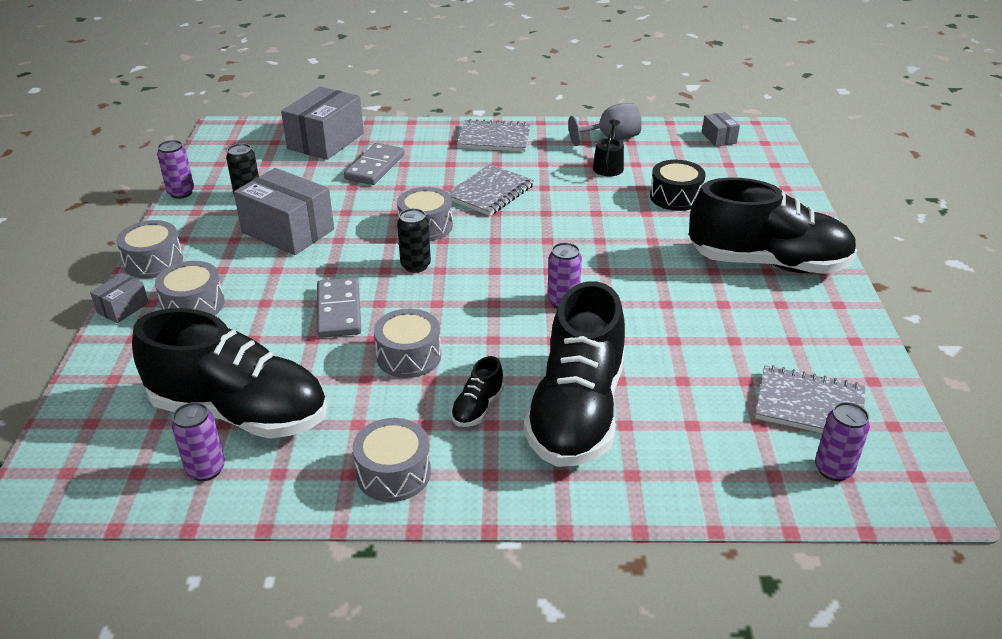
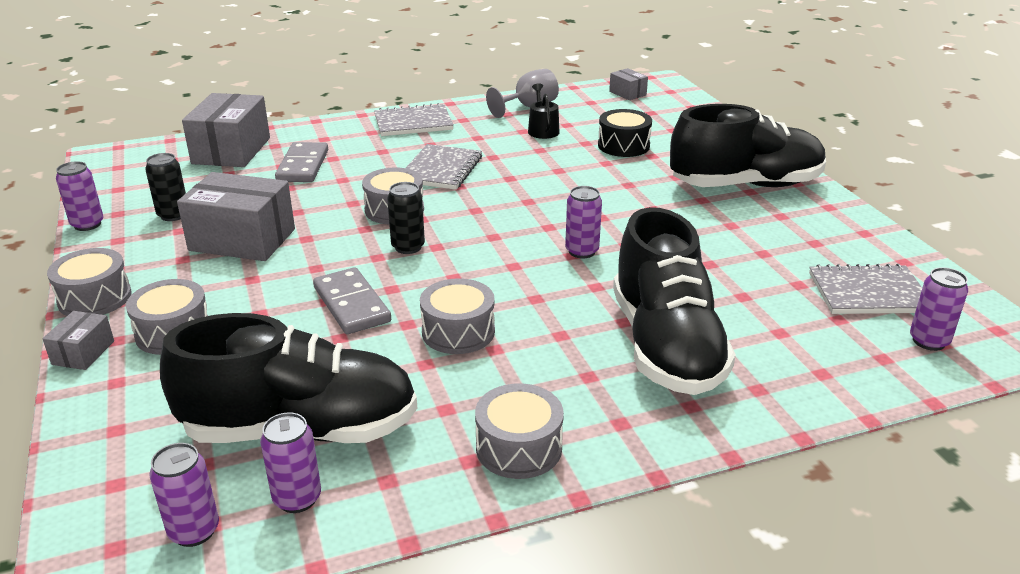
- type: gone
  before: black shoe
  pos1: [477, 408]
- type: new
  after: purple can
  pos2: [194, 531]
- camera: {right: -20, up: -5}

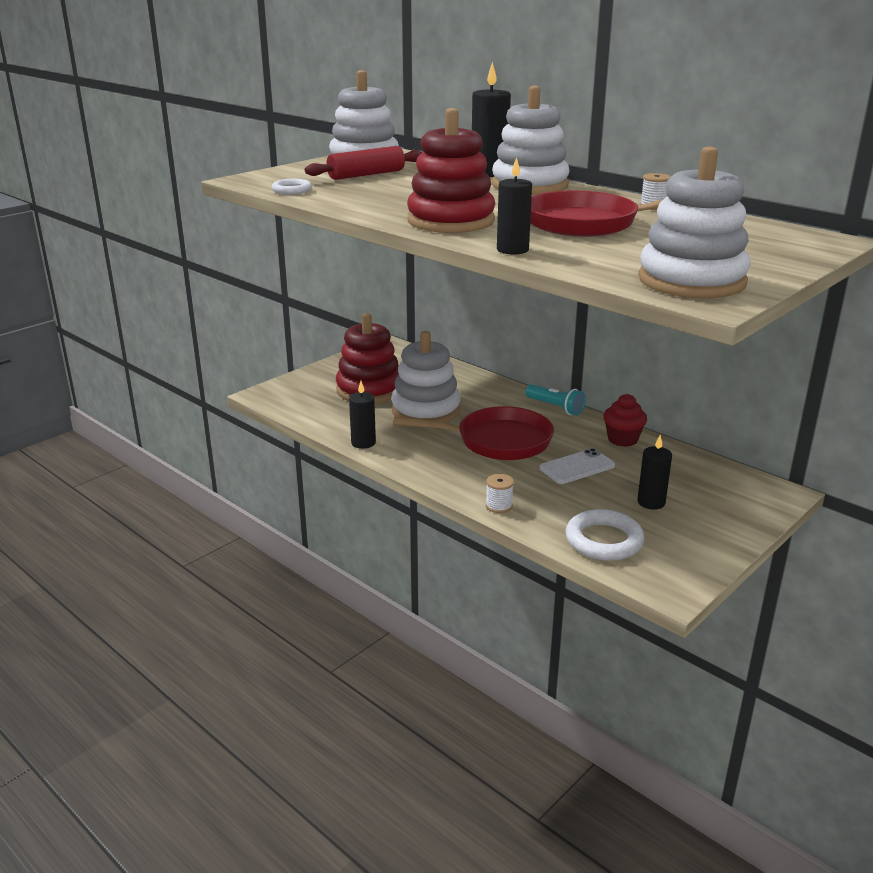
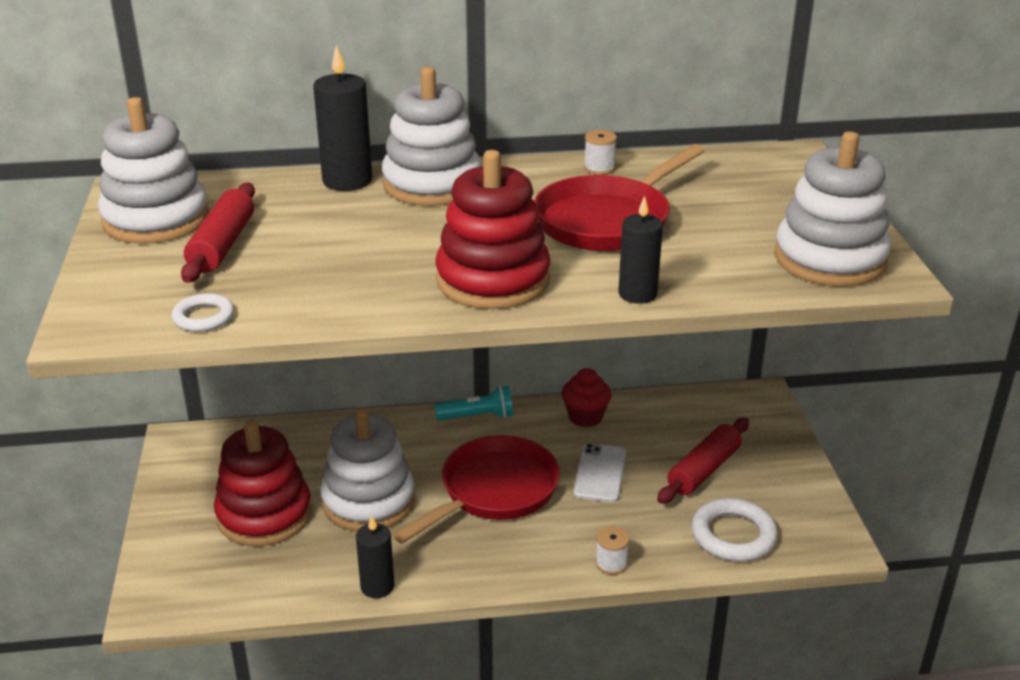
- type: swapped
  before: black candle
  after: red rolling pin
  pos1: [651, 502]
  pos2: [703, 470]
- camera: {right: -50, up: 5}

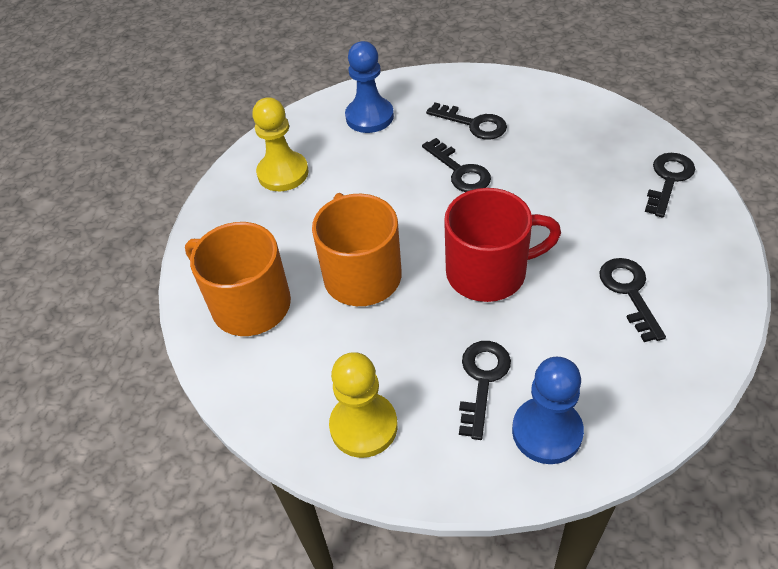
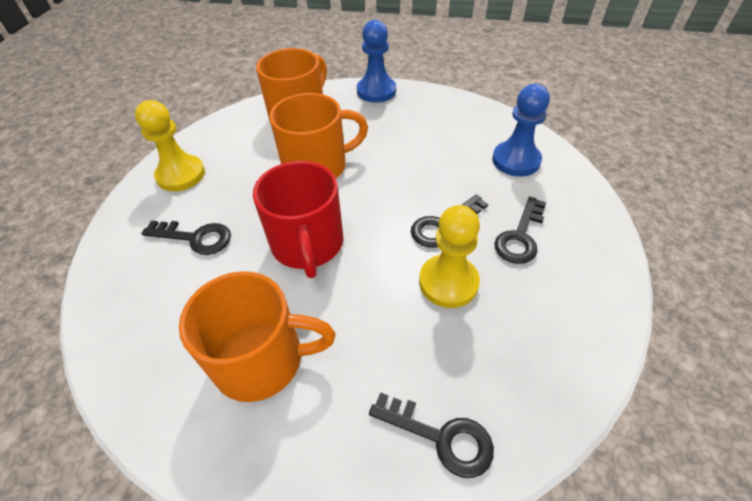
- type: shifted
  before: yellow pawn
  pos1: [283, 173]
  pos2: [448, 282]
- type: shifted
  before: blue pawn
  pos1: [547, 432]
  pos2: [376, 91]
- type: swapped
  before: black key
  after: orange mug
  pos1: [629, 292]
  pos2: [262, 360]
- camera: {right: 85, up: 0}

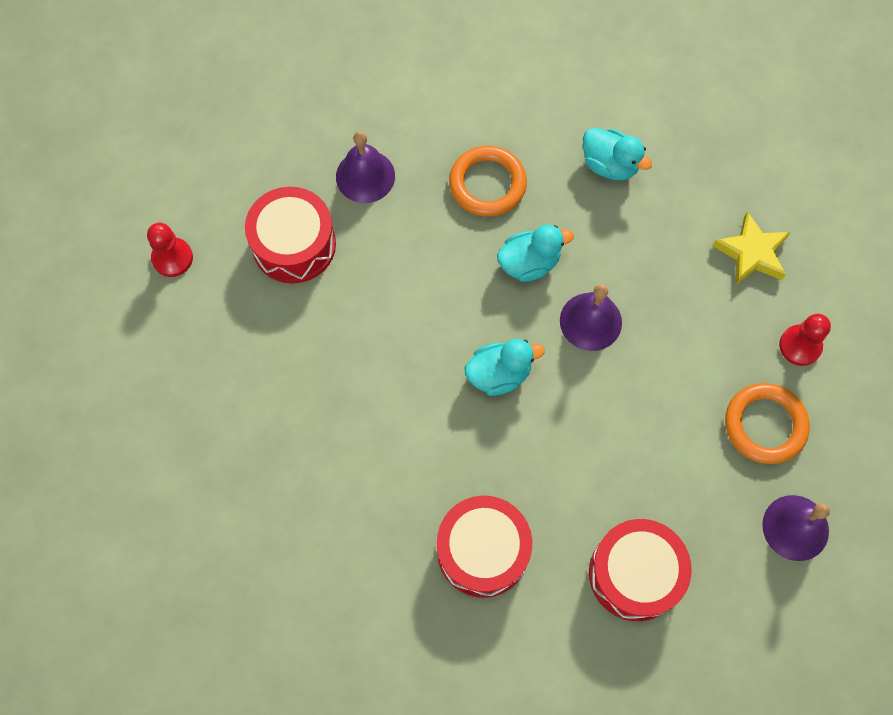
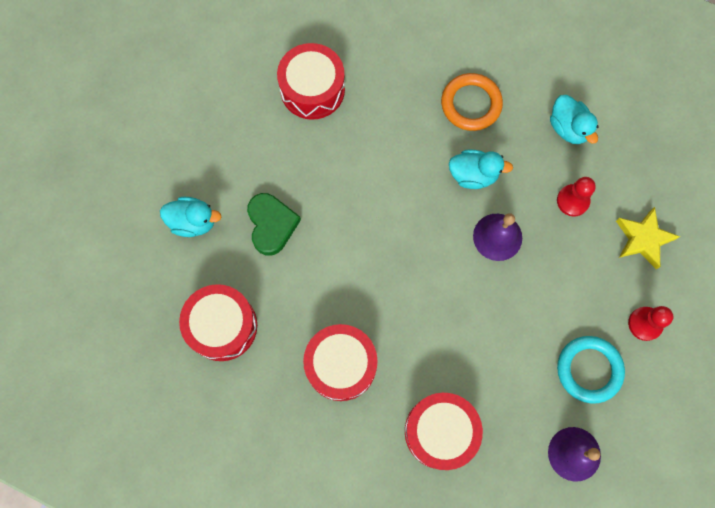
- type: shifted
  before: red pawn
  pos1: [172, 258]
  pos2: [572, 201]
- type: gone
  before: purple bell
  pos1: [365, 176]
- type: shifted
  before: turquoise duck
  pos1: [499, 374]
  pos2: [193, 222]
- type: repainted
  before: orange ring
  after: turquoise ring
  pos1: [765, 425]
  pos2: [589, 370]
- type: new
  after: red drum
  pos2: [222, 326]
- type: new
  after: green heart
  pos2: [271, 225]
- camera: {right: 25, up: 5}

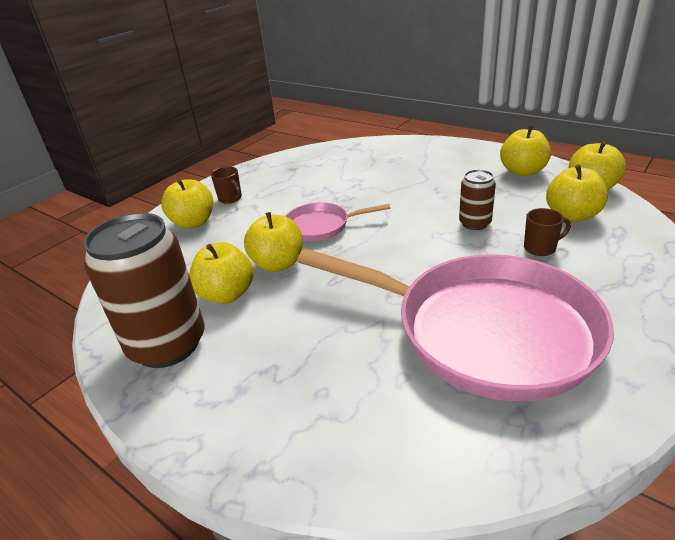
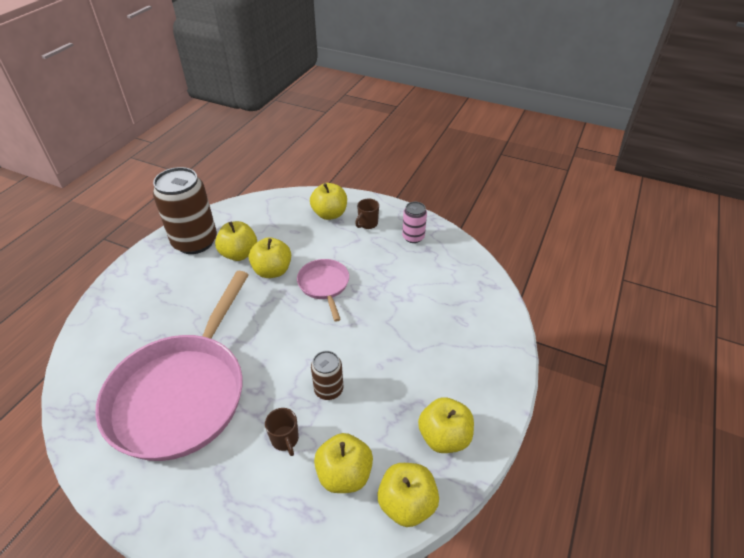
- type: new
  after: pink can
  pos2: [413, 237]
- camera: {right: 75, up: 10}

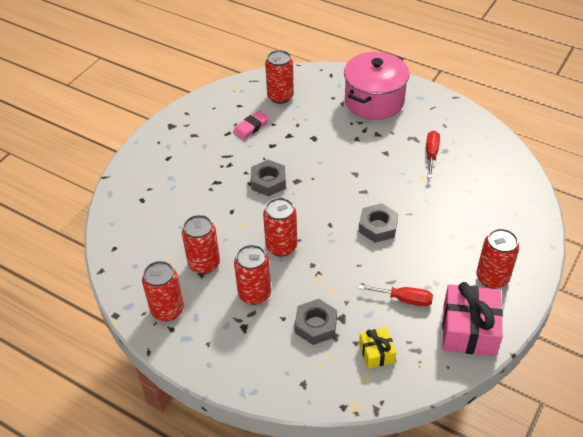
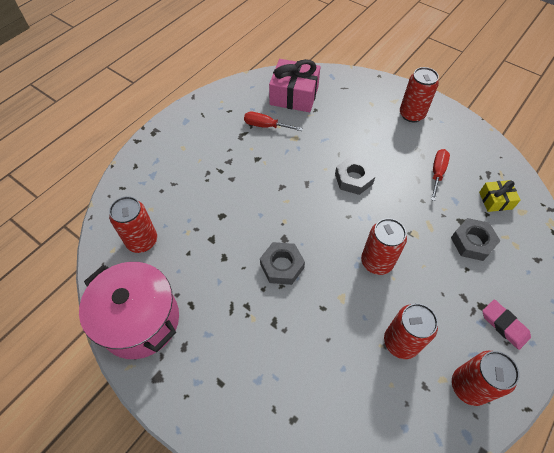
- type: shifted
  before: pink eraser
  pos1: [251, 127]
  pos2: [504, 325]
- type: gone
  before: red can
  pos1: [254, 294]
- type: shifted
  before: pink pot
  pos1: [374, 101]
  pos2: [140, 320]
- type: shifted
  before: pink gift
  pos1: [469, 329]
  pos2: [294, 95]
- camera: {right: -85, up: 10}

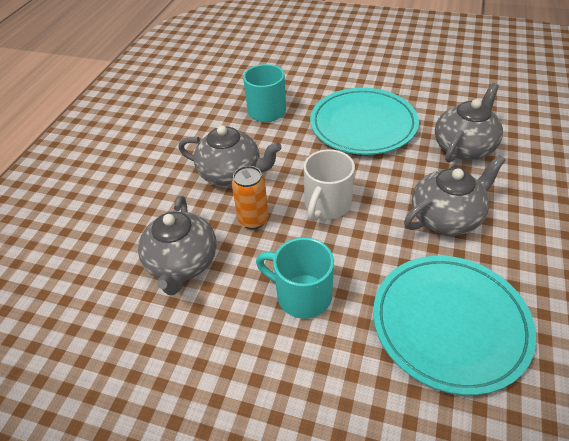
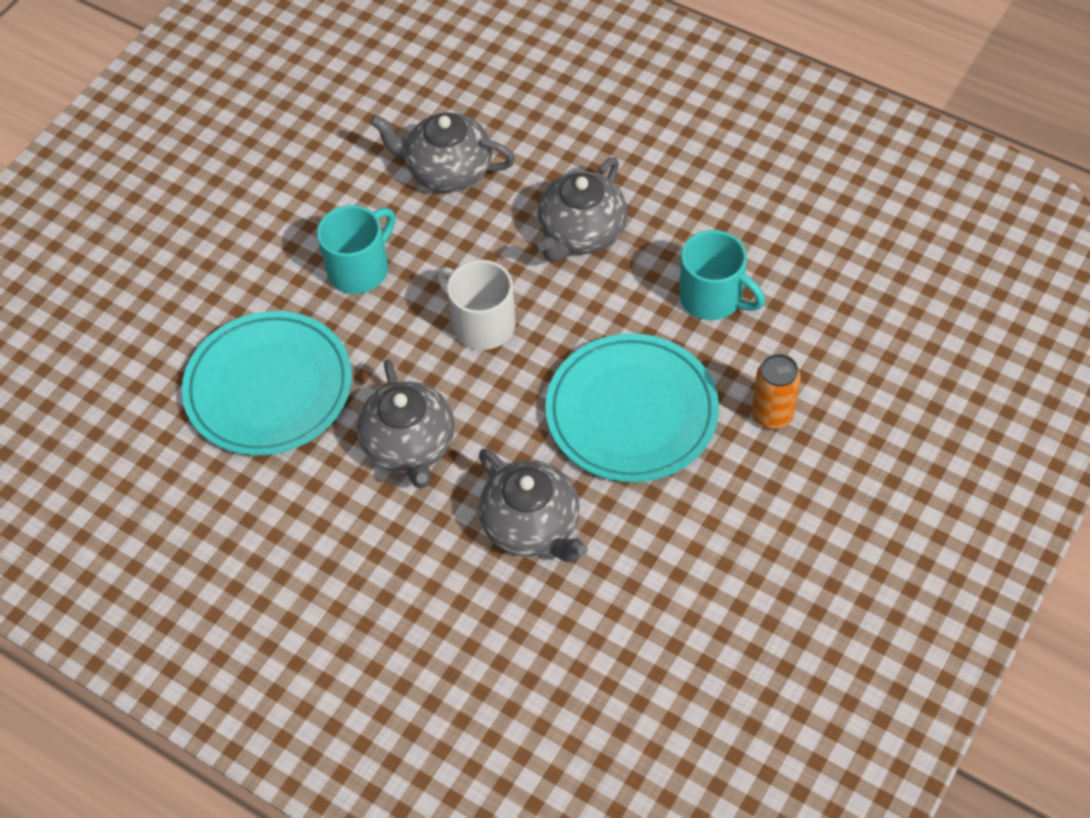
- type: shifted
  before: orange can
  pos1: [253, 220]
  pos2: [772, 415]
- camera: {right: 105, up: 10}

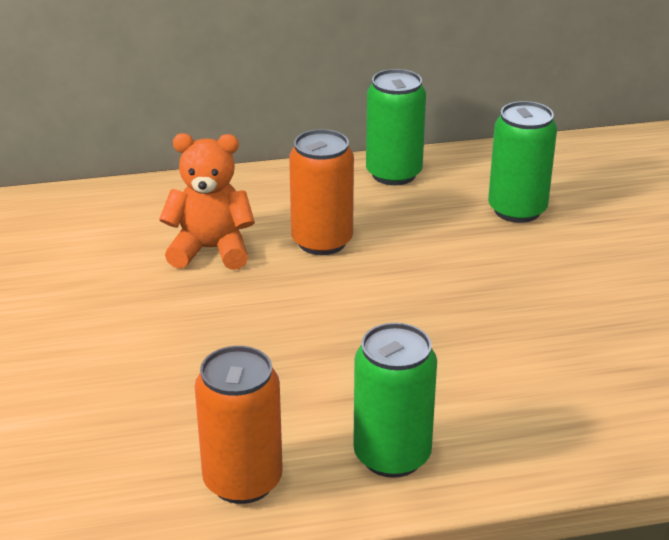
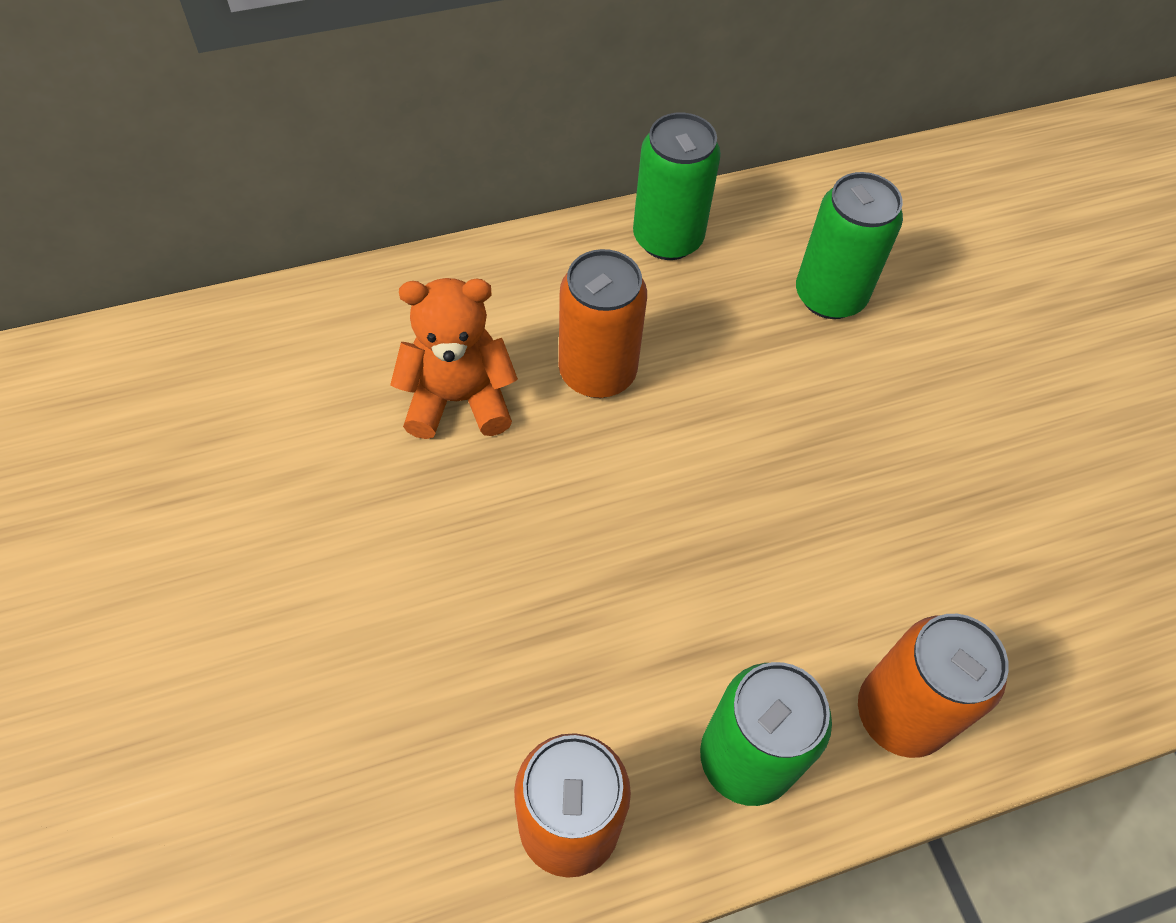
- type: new
  after: orange can
  pos2: [900, 714]
- camera: {right: -10, up: 25}

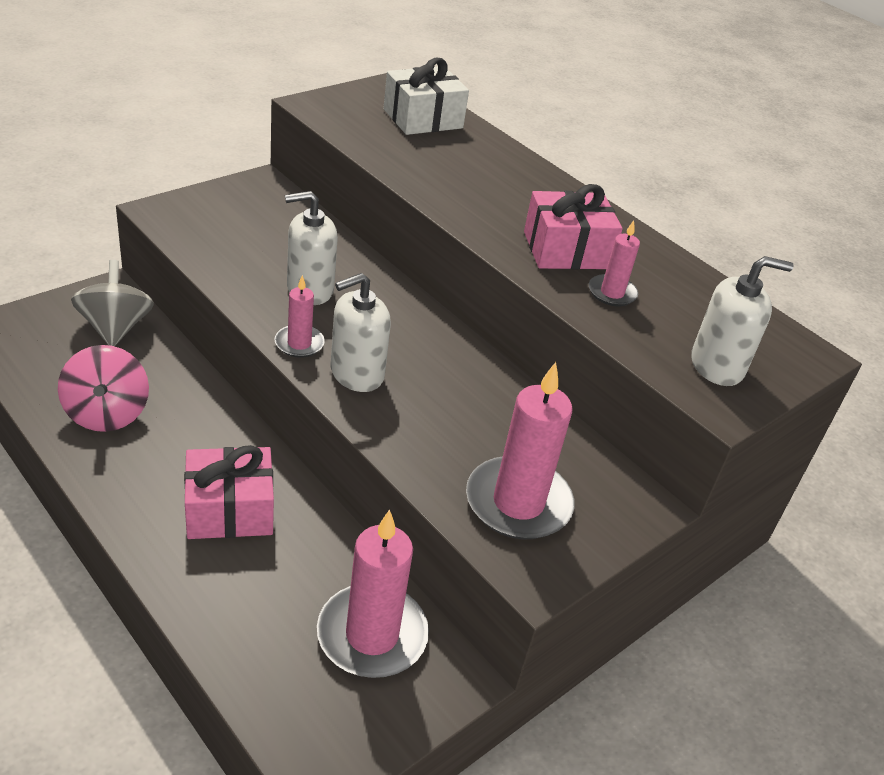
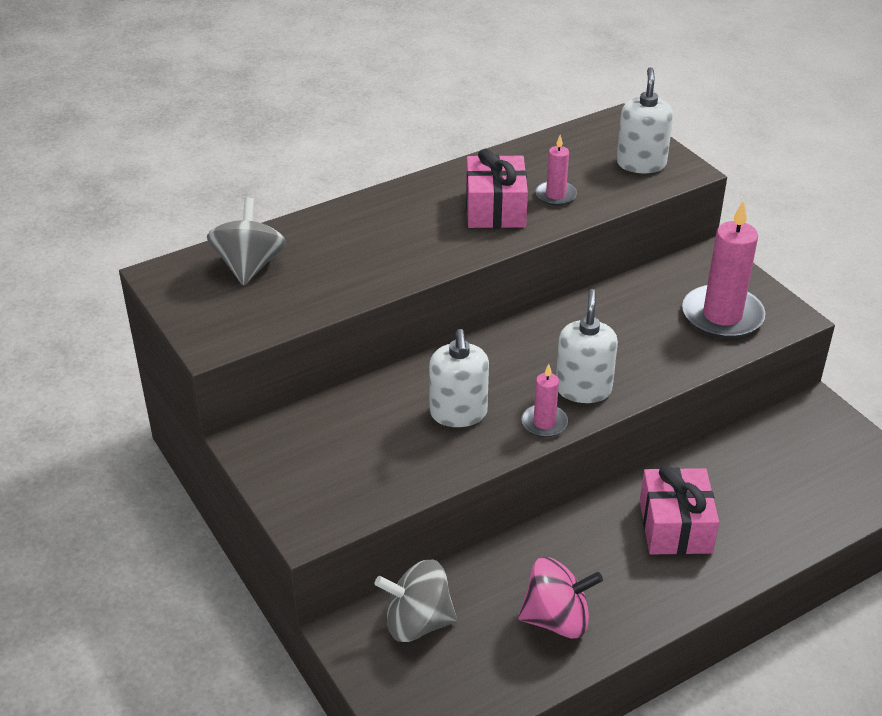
- type: gone
  before: pink candle
  pos1: [372, 635]
- type: rotated
  before: white soap dispenser
  pos1: [356, 373]
  pos2: [583, 389]
  turn: -150
- type: swapped
  before: white gift
  after: grey spinning top
  pos1: [423, 119]
  pos2: [249, 266]
- camera: {right: -75, up: 0}

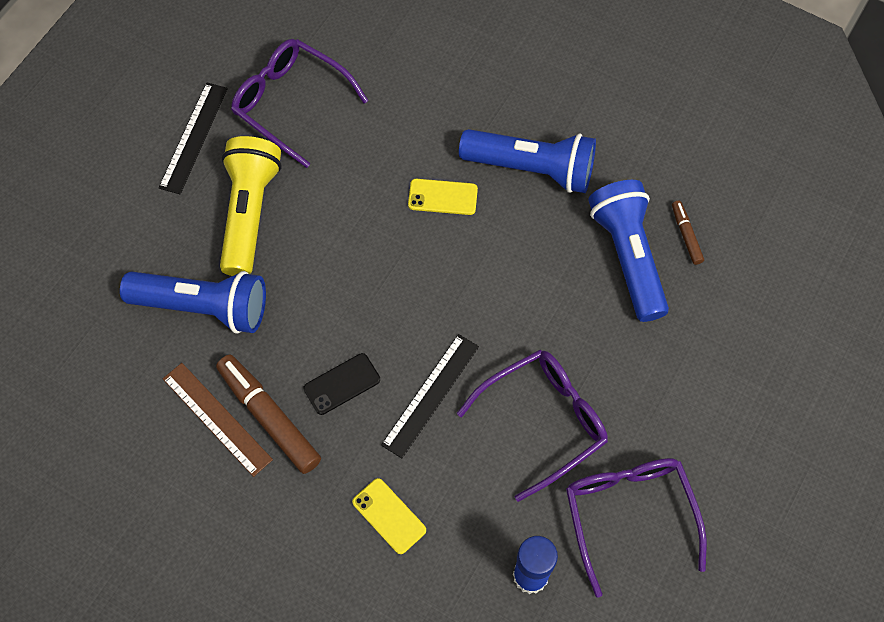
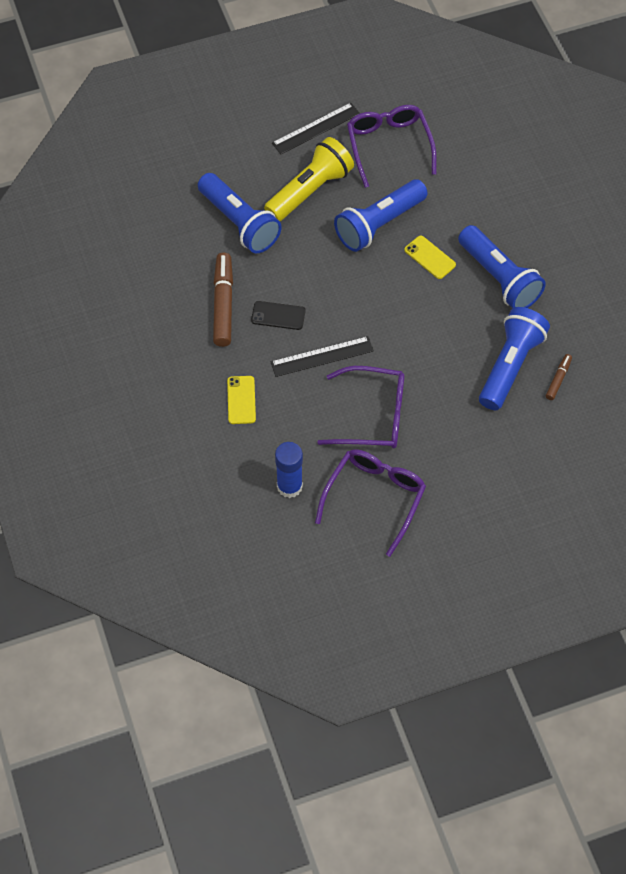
- type: gone
  before: brown ruler
  pos1: [217, 419]
- type: new
  after: blue flashlight
  pos2: [379, 224]
- camera: {right: 40, up: -5}

